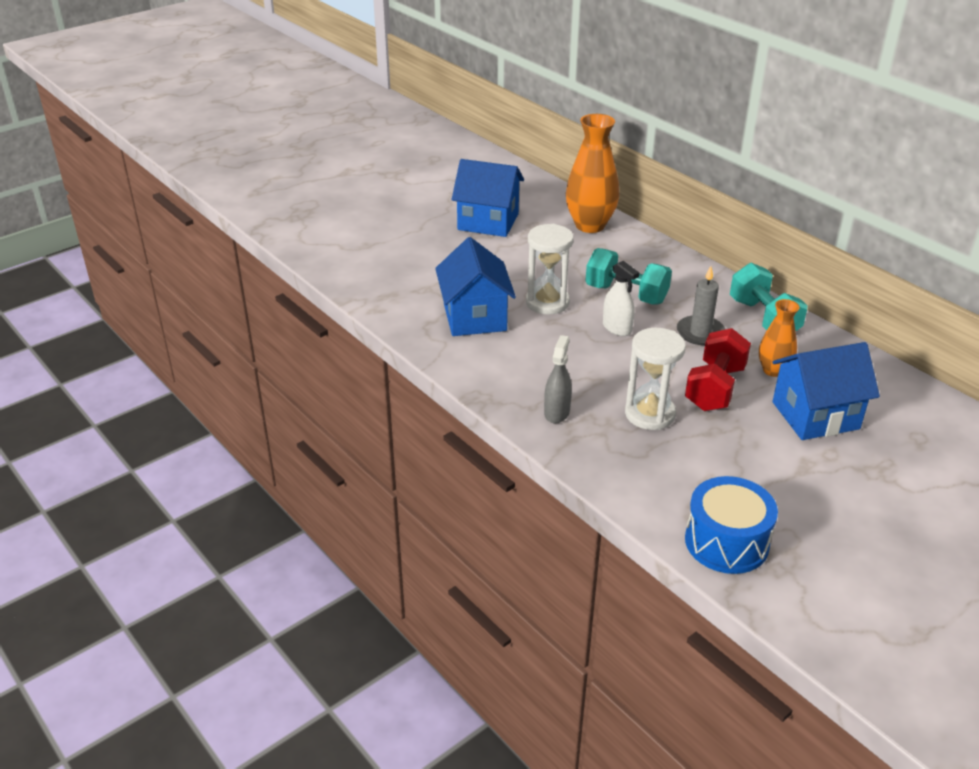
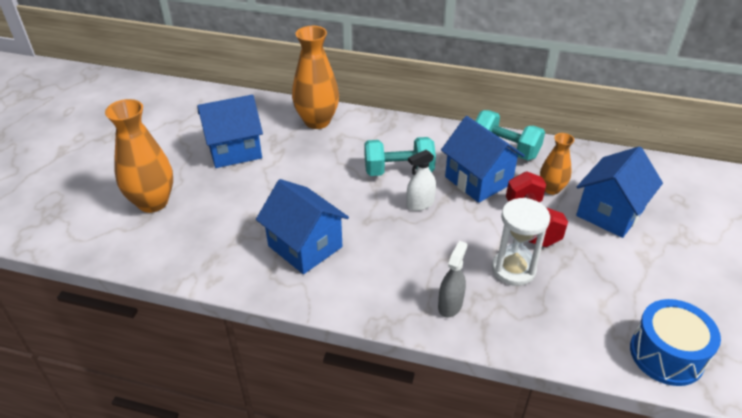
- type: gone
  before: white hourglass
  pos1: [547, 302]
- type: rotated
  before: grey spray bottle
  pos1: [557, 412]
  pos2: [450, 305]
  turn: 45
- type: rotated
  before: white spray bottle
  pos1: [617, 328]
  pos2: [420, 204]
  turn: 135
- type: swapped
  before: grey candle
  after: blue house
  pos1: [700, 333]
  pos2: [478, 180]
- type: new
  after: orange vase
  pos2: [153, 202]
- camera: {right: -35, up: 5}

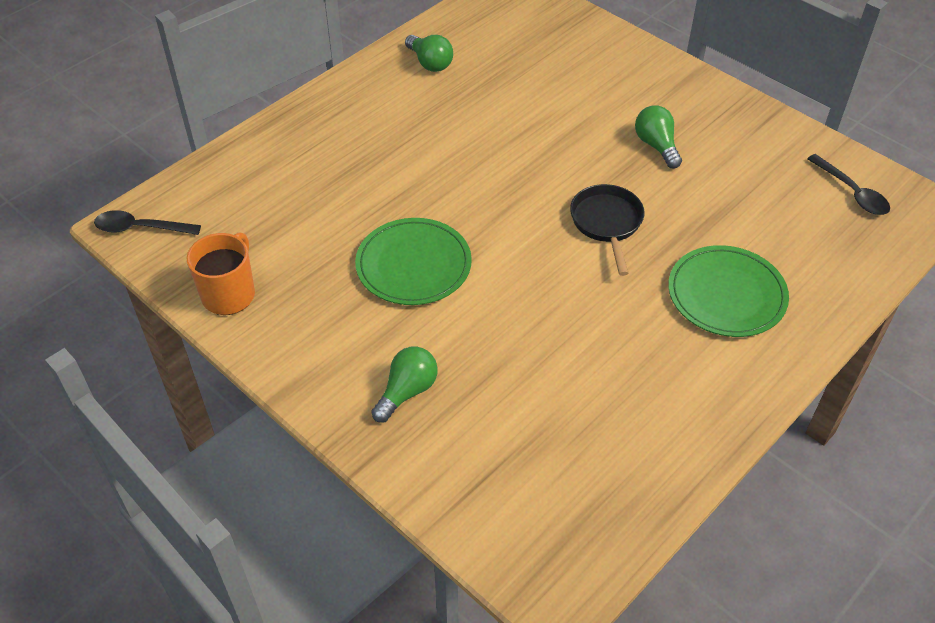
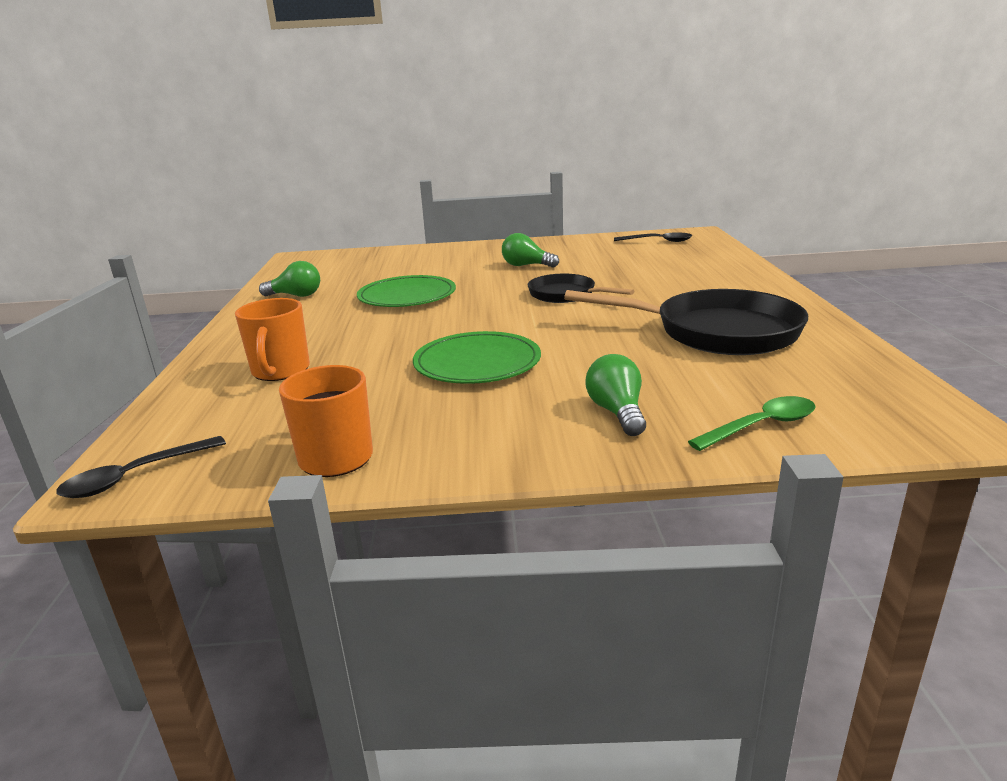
- type: shifted
  before: green plate
  pos1: [726, 294]
  pos2: [407, 296]
- type: new
  after: orange mug
  pos2: [280, 371]
- type: new
  after: black pan
  pos2: [716, 332]
- type: new
  after: green spoon
  pos2: [761, 426]
- camera: {right: -45, up: -25}

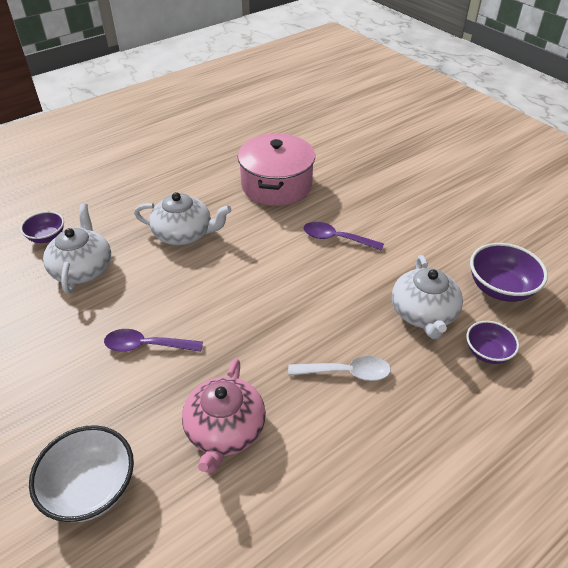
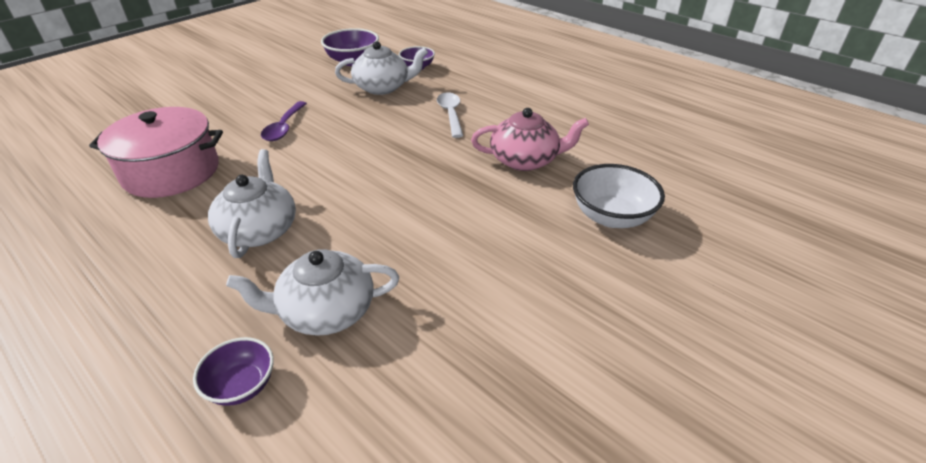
- type: gone
  before: purple spoon
  pos1: [146, 346]
- camera: {right: -100, up: -5}

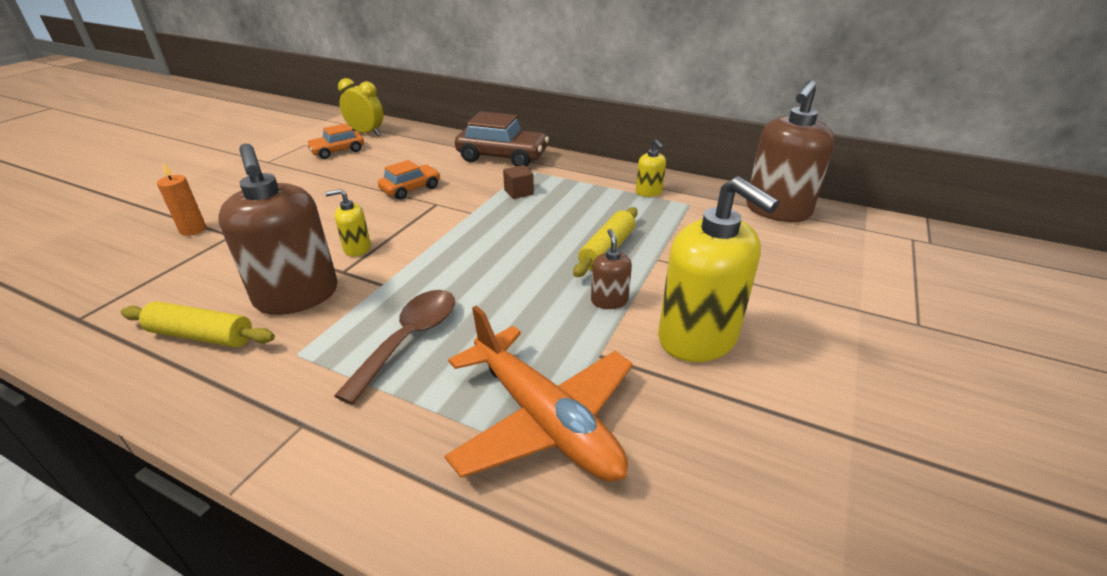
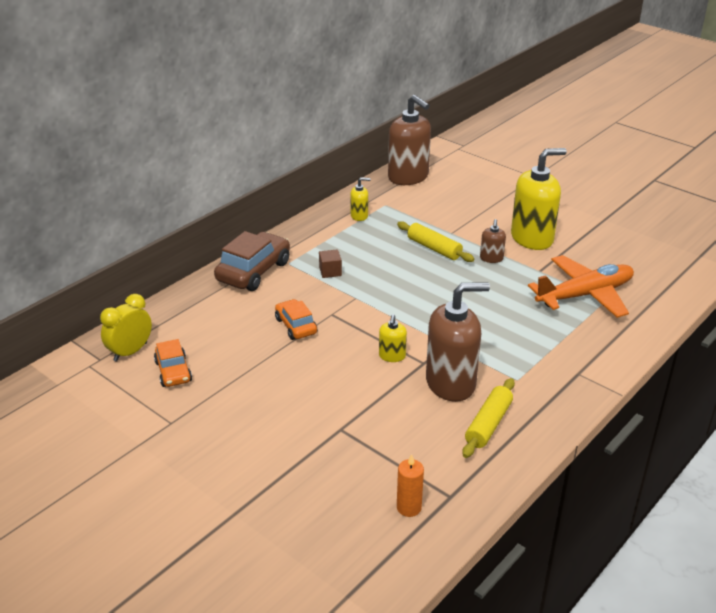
- type: shifted
  before: orange candle
  pos1: [193, 230]
  pos2: [409, 507]
- type: gone
  before: brown spoon
  pos1: [409, 340]
- type: rotated
  before: brown soap dispenser
  pos1: [609, 301]
  pos2: [491, 258]
  turn: -90
- camera: {right: -75, up: 0}

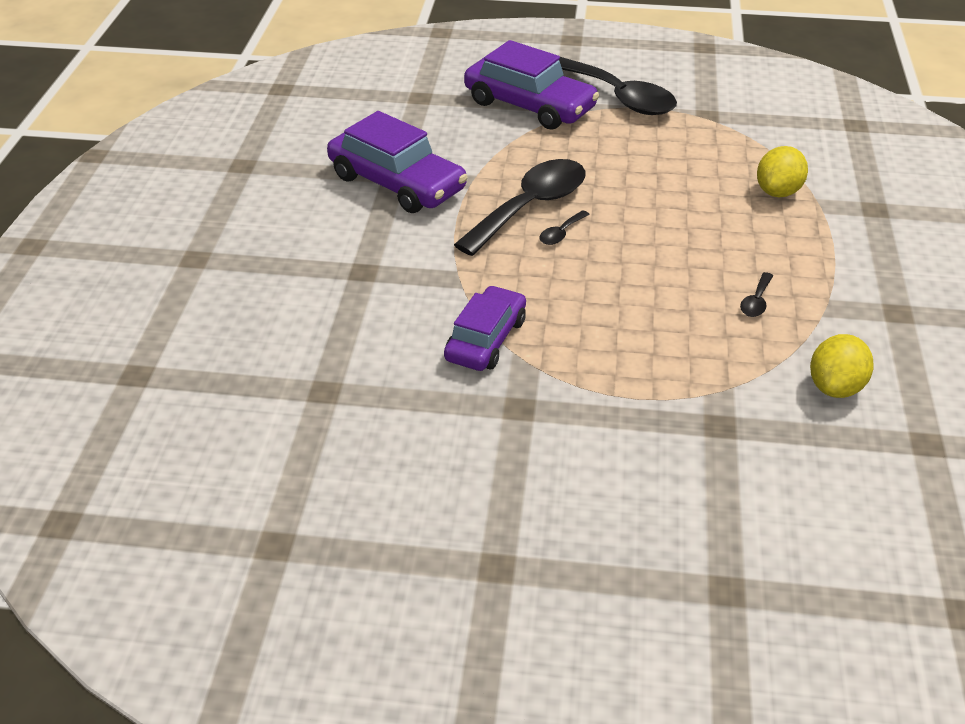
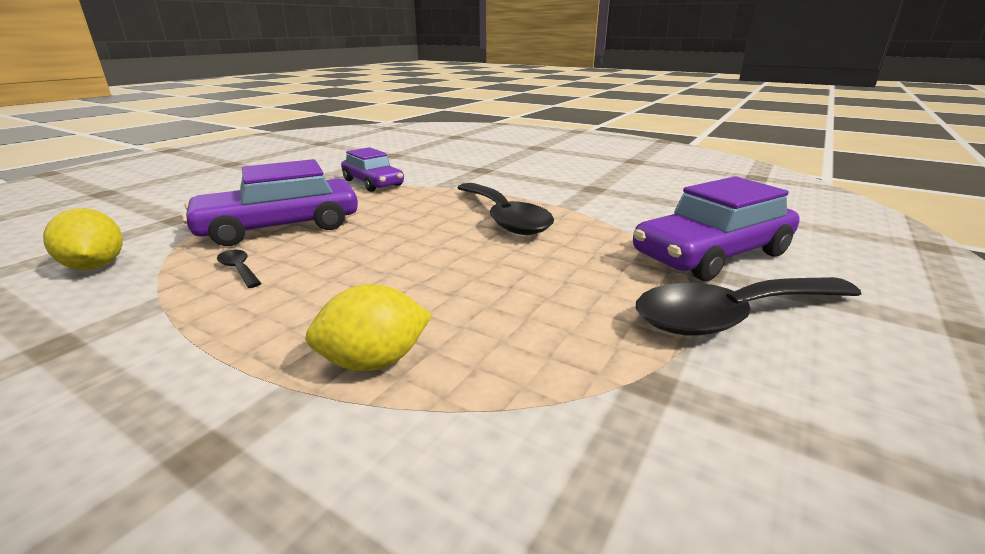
- type: shifted
  before: purple car
  pos1: [397, 183]
  pos2: [280, 227]
- type: gone
  before: black spoon
  pos1: [561, 233]
- type: rotated
  before: yellow lemon
  pos1: [778, 192]
  pos2: [374, 361]
  turn: -75
- camera: {right: 115, up: -15}

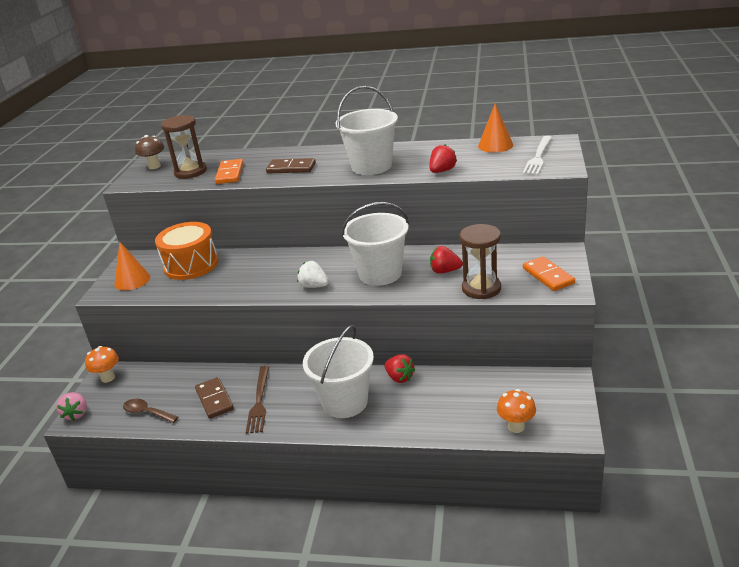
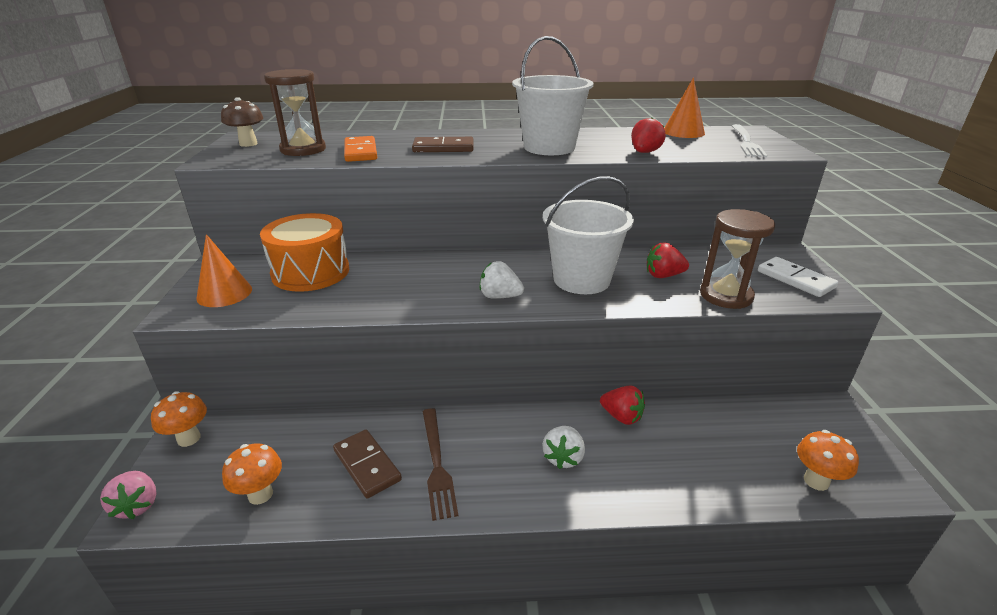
- type: swapped
  before: brown spoon
  after: orange mushroom
  pos1: [146, 412]
  pos2: [260, 494]
- type: swapped
  before: white bucket
  after: white strawberry
  pos1: [345, 402]
  pos2: [563, 457]
- type: repainted
  before: orange domino
  after: white domino
  pos1: [548, 276]
  pos2: [795, 279]
- camera: {right: -15, up: 0}

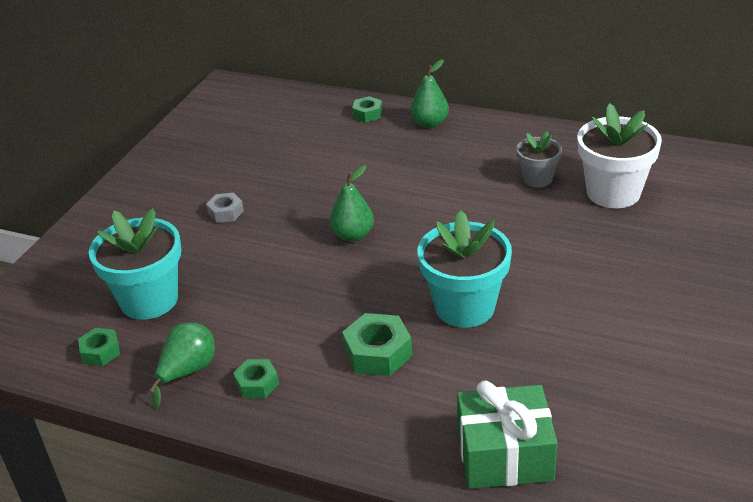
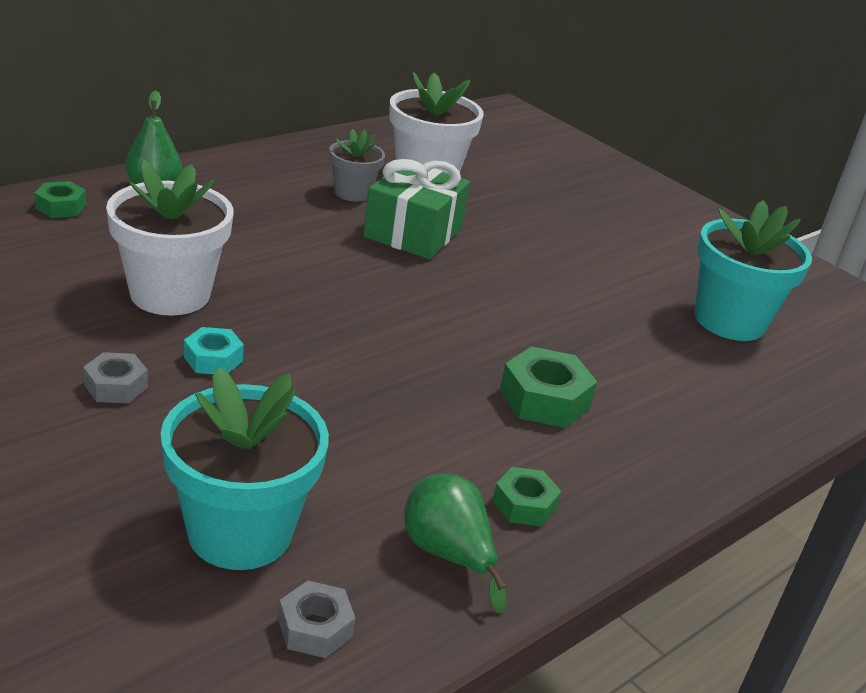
- type: repainted
  before: green nut
  after: grey nut
  pos1: [100, 352]
  pos2: [315, 628]
- type: gone
  before: green pear
  pos1: [353, 235]
- type: shifted
  before: turquoise flower pot
  pos1: [464, 307]
  pos2: [729, 321]
- type: shifted
  before: green gift
  pos1: [504, 455]
  pos2: [413, 233]
- type: new
  after: white flower pot
  pos2: [170, 294]
- type: new
  after: turquoise nut
  pos2: [213, 359]
- camera: {right: -70, up: -5}

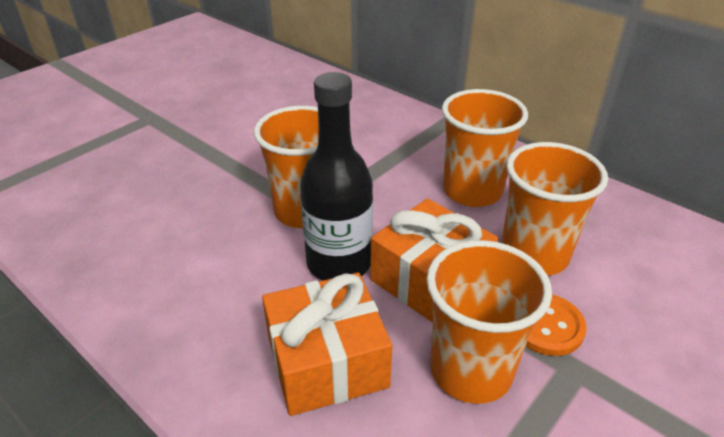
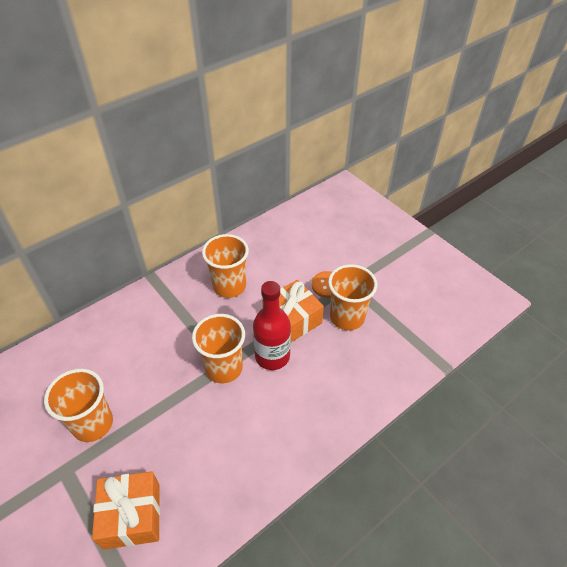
- type: shifted
  before: orange gift
  pos1: [327, 361]
  pos2: [132, 515]
- type: repainted
  before: black bottle
  after: red bottle
  pos1: [339, 263]
  pos2: [272, 356]
- type: shifted
  before: orange cup
  pos1: [534, 255]
  pos2: [93, 424]
- camera: {right: -80, up: 10}

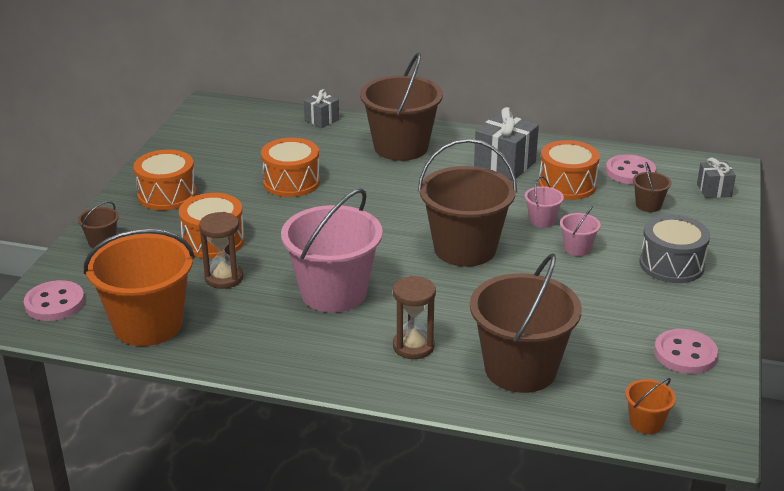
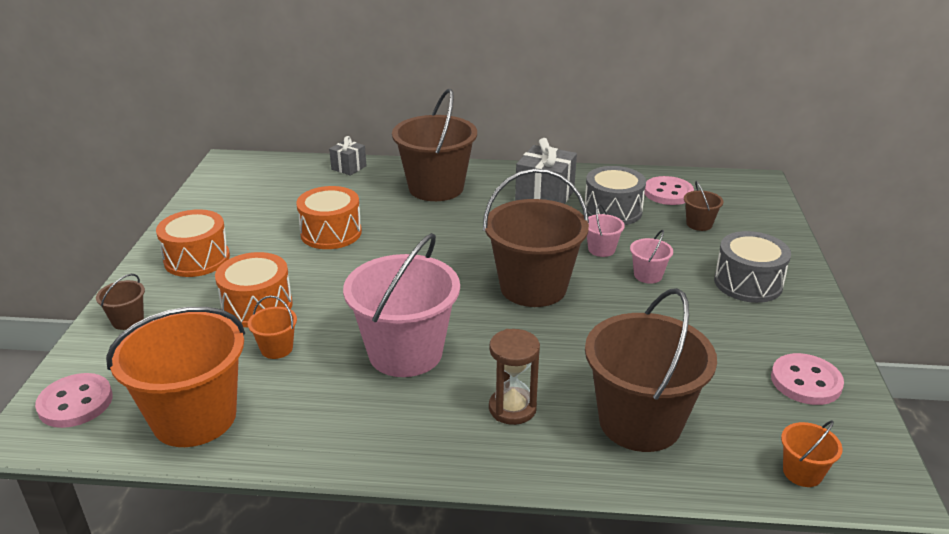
- type: swapped
  before: brown hourglass
  after: orange bucket
  pos1: [224, 278]
  pos2: [276, 348]
- type: repainted
  before: orange drum
  after: grey drum
  pos1: [567, 185]
  pos2: [613, 211]
- type: gone
  before: grey gift
  pos1: [714, 190]
- camera: {right: -10, up: 0}

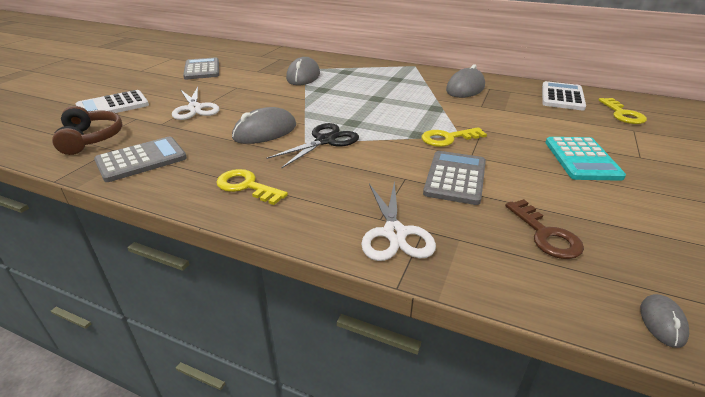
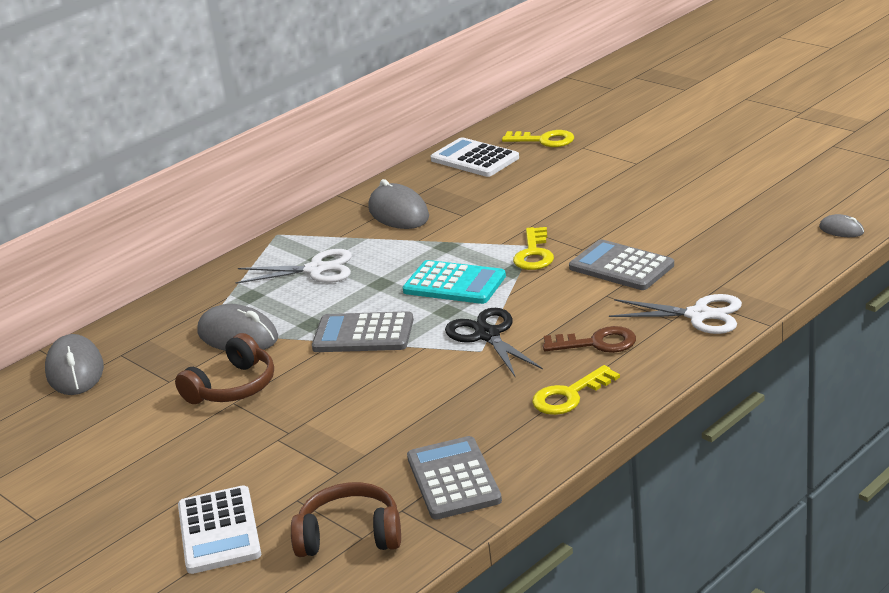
- type: shifted
  before: white scissors
  pos1: [195, 108]
  pos2: [316, 270]
- type: shifted
  before: grey calculator
  pos1: [202, 69]
  pos2: [363, 334]
- type: shifted
  before: grey mouse
  pos1: [265, 132]
  pos2: [75, 371]
- type: shifted
  before: brown key
  pos1: [545, 234]
  pos2: [597, 343]
- type: shifted
  before: turquoise calculator
  pos1: [582, 159]
  pos2: [454, 284]
- type: new
  after: brown headphones
  pos2: [232, 387]
- camera: {right: -65, up: -5}

